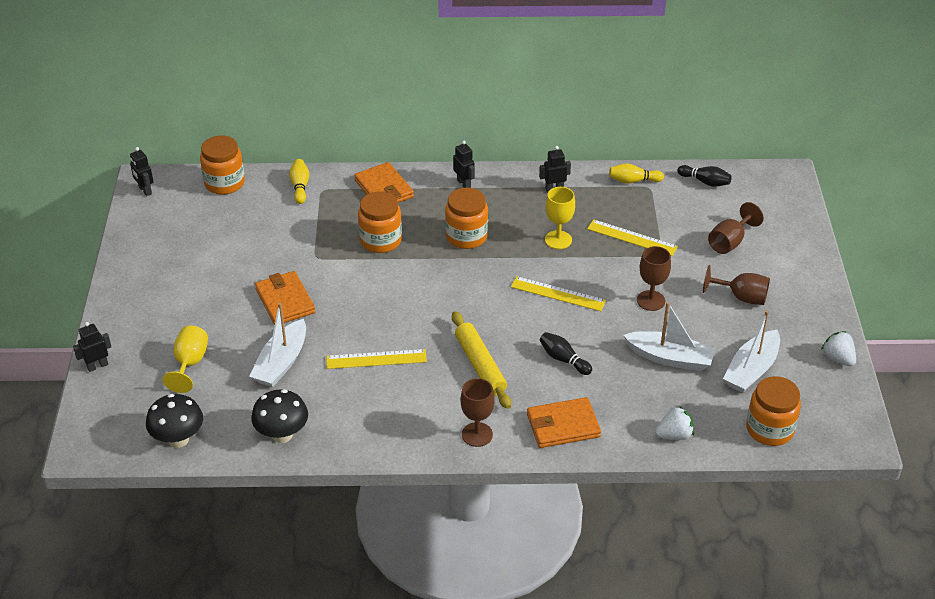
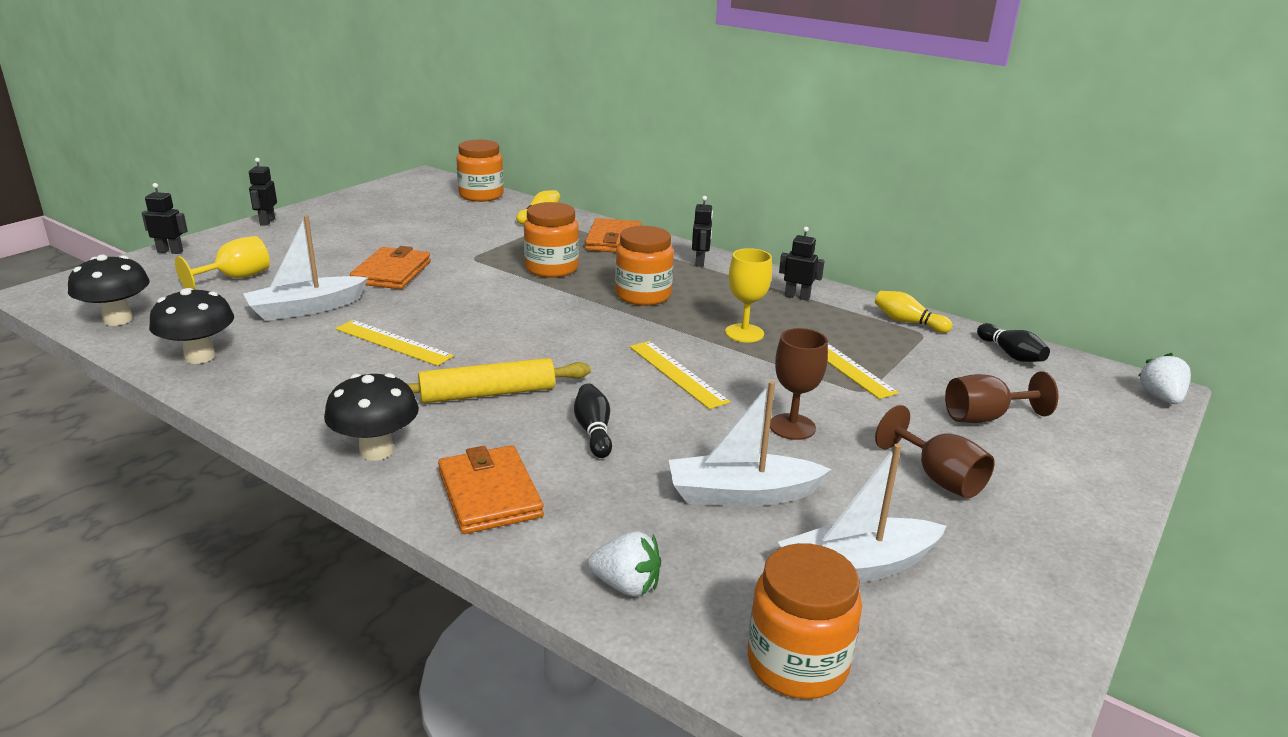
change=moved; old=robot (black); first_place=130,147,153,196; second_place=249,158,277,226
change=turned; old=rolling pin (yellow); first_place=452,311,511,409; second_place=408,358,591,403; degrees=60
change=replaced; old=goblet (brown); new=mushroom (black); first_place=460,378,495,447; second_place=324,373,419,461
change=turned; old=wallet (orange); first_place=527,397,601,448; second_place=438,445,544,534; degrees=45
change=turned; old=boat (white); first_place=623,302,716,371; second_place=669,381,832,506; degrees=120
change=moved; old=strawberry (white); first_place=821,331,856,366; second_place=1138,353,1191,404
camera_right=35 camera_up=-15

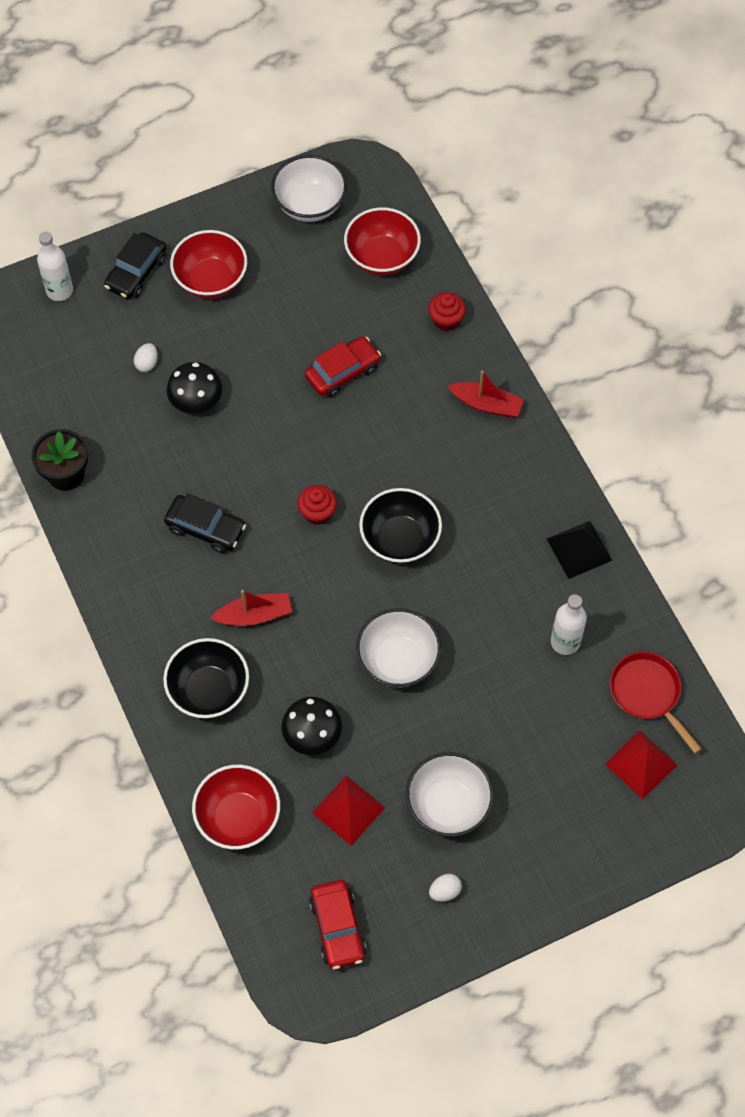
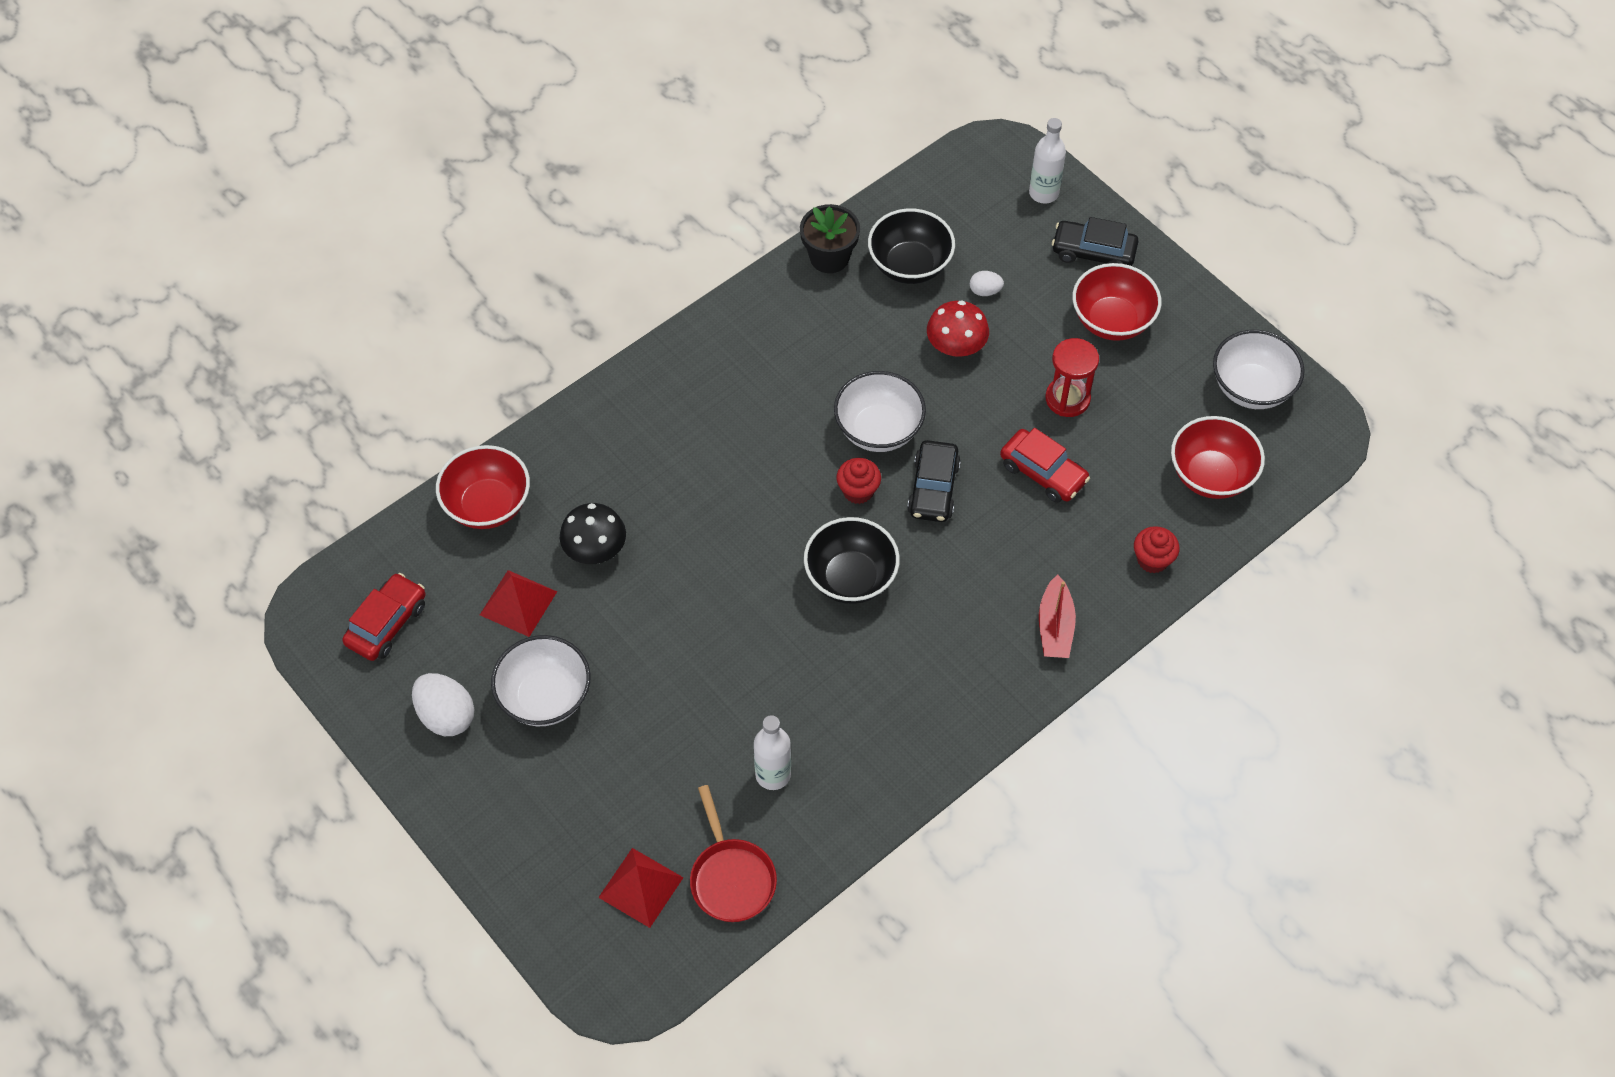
change=moved; old=bowl (black); first_place=163,638,249,719; second_place=868,208,955,284
change=moved; old=car (black); first_place=164,493,246,553; second_place=907,440,961,522
change=recoloured; old=mushroom (black); new=mushroom (red); first_place=167,362,222,414; second_place=927,300,989,357
change=removed; old=boat (red); first_place=211,590,292,626
change=turned; old=car (red); first_place=309,880,366,969; second_place=342,573,426,661; degrees=150
change=moved; old=bowl (white); first_place=356,608,441,688; second_place=834,371,926,452
change=resized; old=egg (white); first_place=429,874,462,902; second_place=412,673,475,736; factor=1.86
change=removed; old=pyramid (black); first_place=547,521,612,579
change=turned; old=pan (red); first_place=610,652,702,753; second_place=690,785,777,922; degrees=120
change=added; new=hourglass (red); second_place=1045,338,1099,417
camera_right=75 camera_up=-5

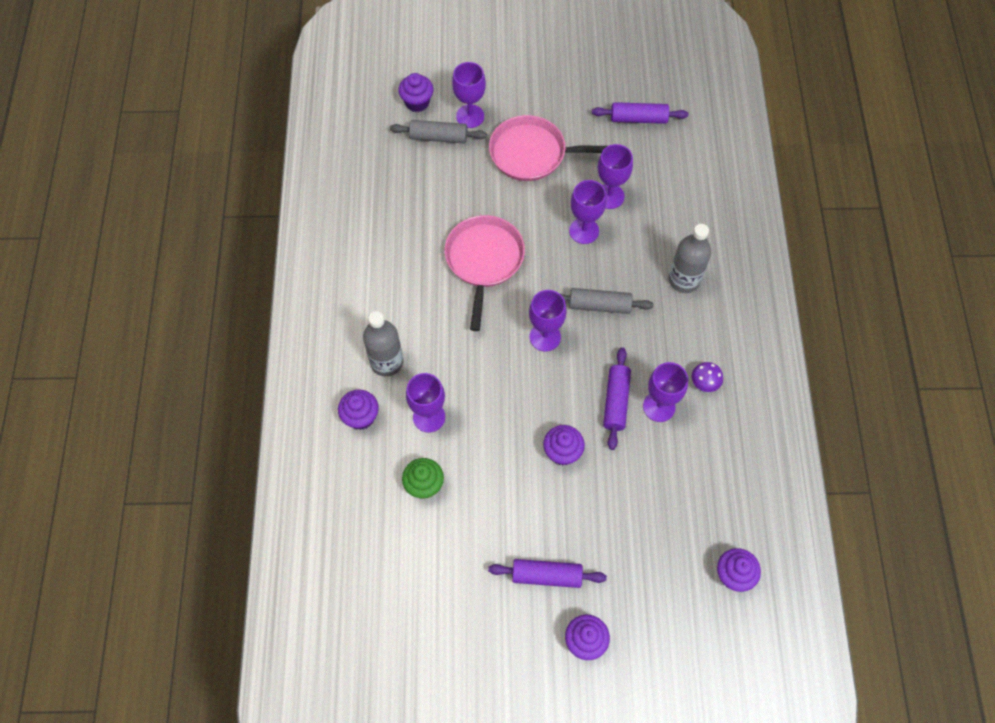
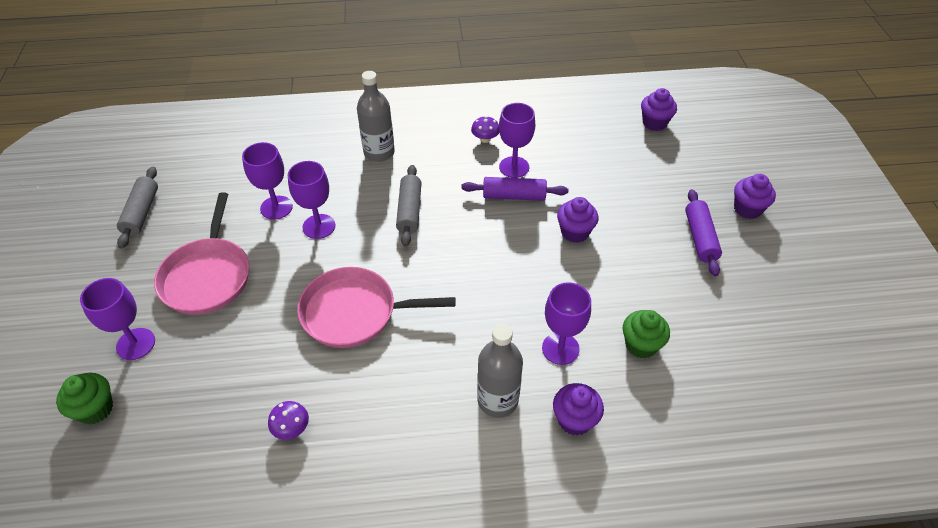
change=moved; old=rolling pin (grey); first_place=390,120,487,143; second_place=117,167,158,249
change=recoloured; old=cupcake (purple); new=cupcake (green); first_place=398,73,433,112; second_place=56,373,113,425
change=removed; old=goblet (purple); first_place=529,290,567,352
change=removed; old=rolling pin (purple); first_place=592,102,688,124
change=added; new=mushroom (purple); second_place=268,401,309,440
camera_right=-95 camera_up=-15

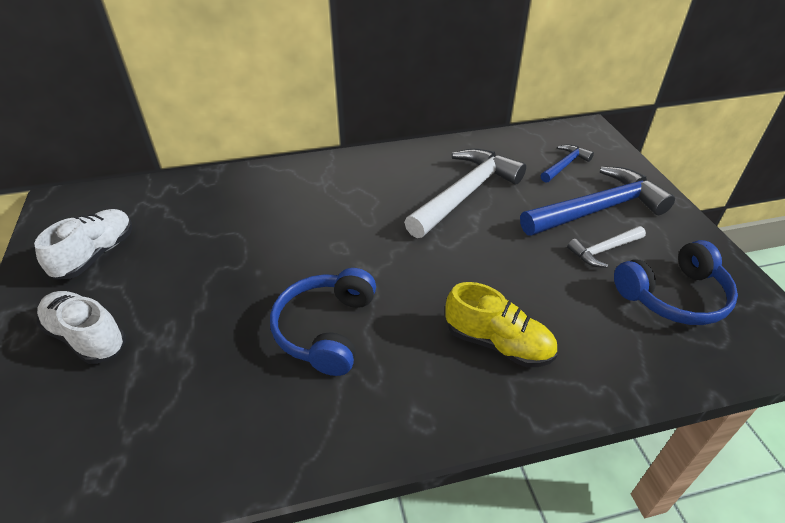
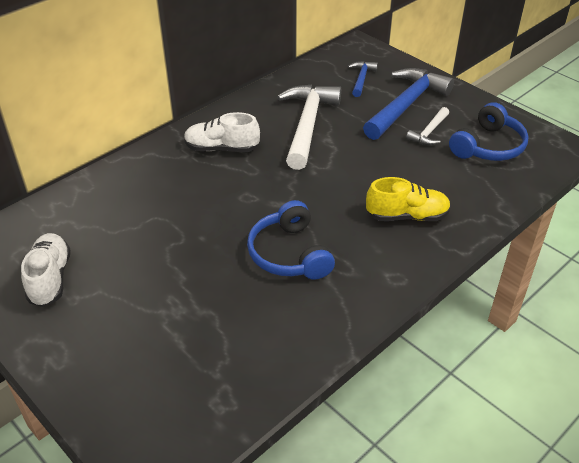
change=moved; old=shoe (white); first_place=36,291,126,364; second_place=184,112,260,152
camera_right=-30 camera_up=0

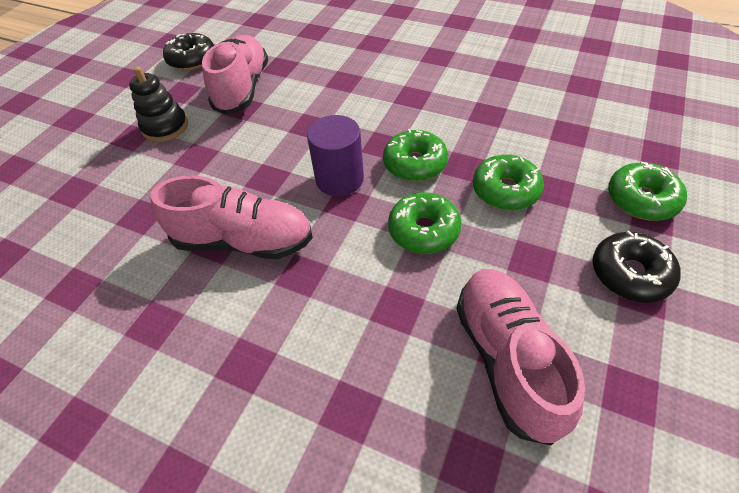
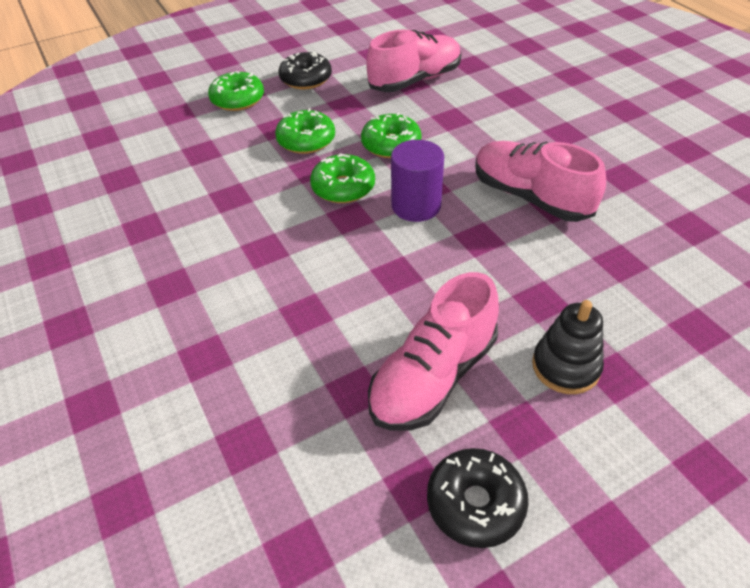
change=turned; old=shoe (pink); first_place=456,269,585,445; second_place=366,30,462,92; degrees=-150
camera_right=-145 camera_up=-5

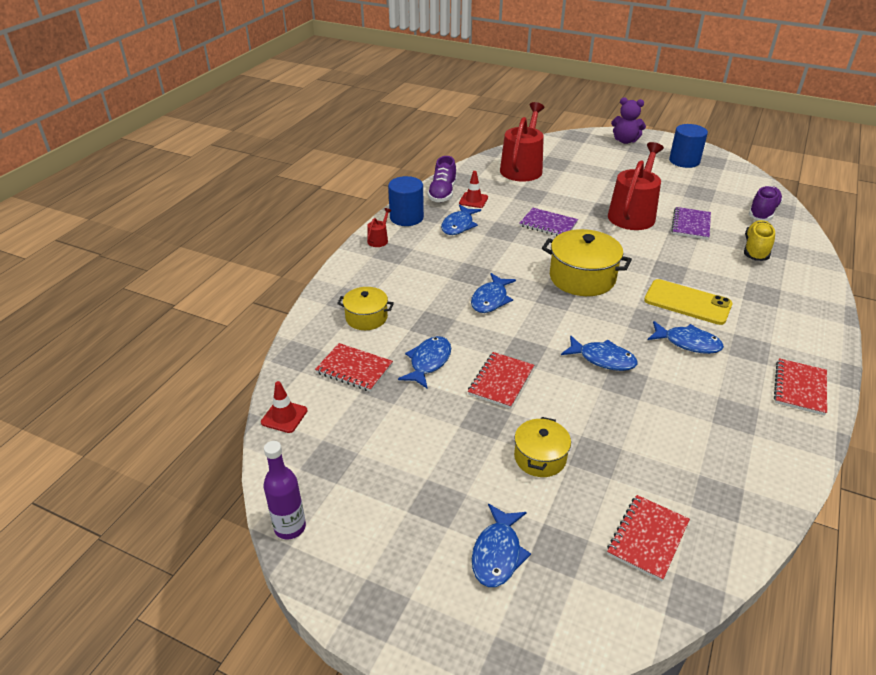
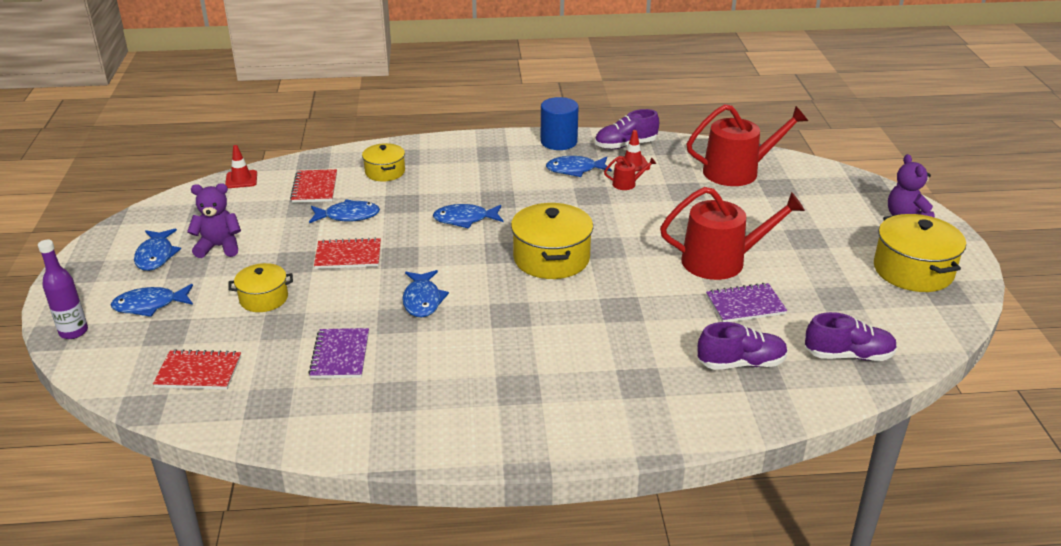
change=moved; old=bottle (purple); first_place=263,441,306,540; second_place=38,240,88,339
change=moved; old=watering can (red); first_place=367,208,392,247; second_place=604,156,656,190
change=moved; old=notebook (purple); first_place=520,208,578,236; second_place=308,328,369,379
change=removed; old=phone (yellow); first_place=644,279,733,325
change=moved; old=fish (blue); first_place=648,321,724,354; second_place=134,229,181,271
change=replaced; old=cylinder (blue); new=pot (yellow); first_place=669,124,708,168; second_place=874,214,966,292
change=recoloured; old=shoe (yellow); new=shoe (purple); first_place=744,220,775,261; second_place=697,322,788,370
change=removed; old=notebook (red); first_place=774,358,827,416
change=added; new=teddy bear (purple); second_place=187,183,241,258
camera_right=60 camera_up=-5

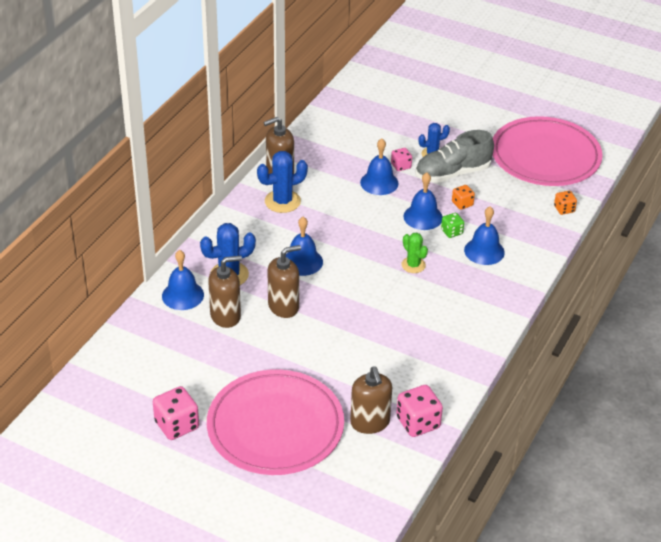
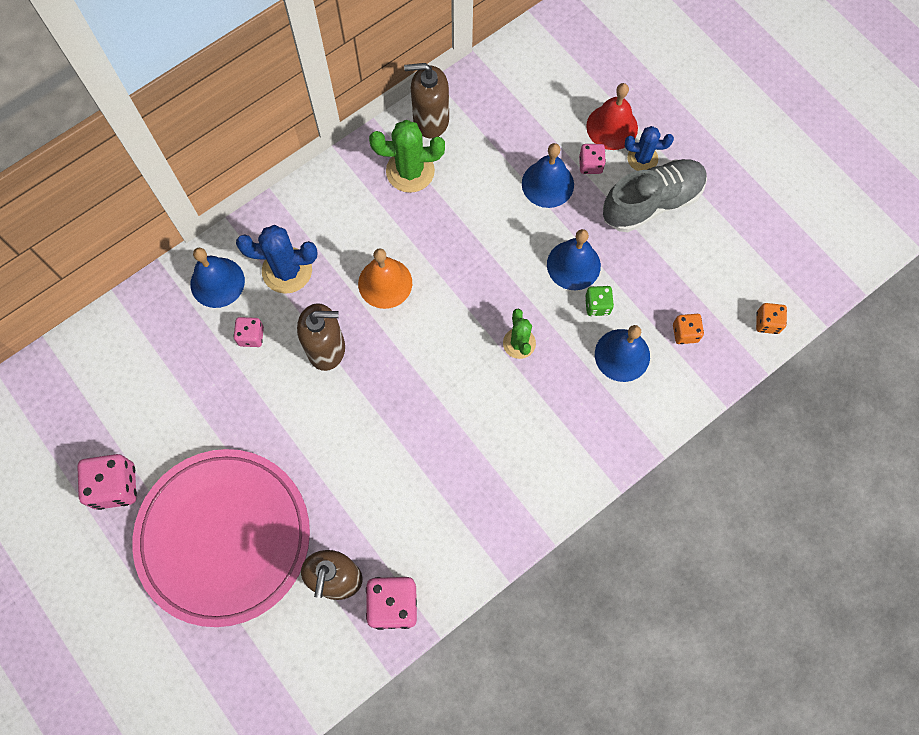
change=replaced; old=soap dispenser (brown); new=dice (pink); first_place=208,256,242,328; second_place=234,317,264,347
change=recoloured; old=cactus (blue); new=cactus (green); first_place=257,151,308,213; second_place=369,120,445,193
change=recoloured; old=bell (blue); new=bell (orange); first_place=286,217,323,276; second_place=358,248,412,309
change=turned; old=shoe (grey); first_place=416,130,494,183; second_place=603,159,707,232; degrees=150
change=moved; old=dice (orange); first_place=452,185,475,210; second_place=673,314,704,344
change=removed; old=plate (pink); first_place=493,116,603,186
change=added; new=bell (red); second_place=586,83,638,150
camera_right=25 camera_up=30

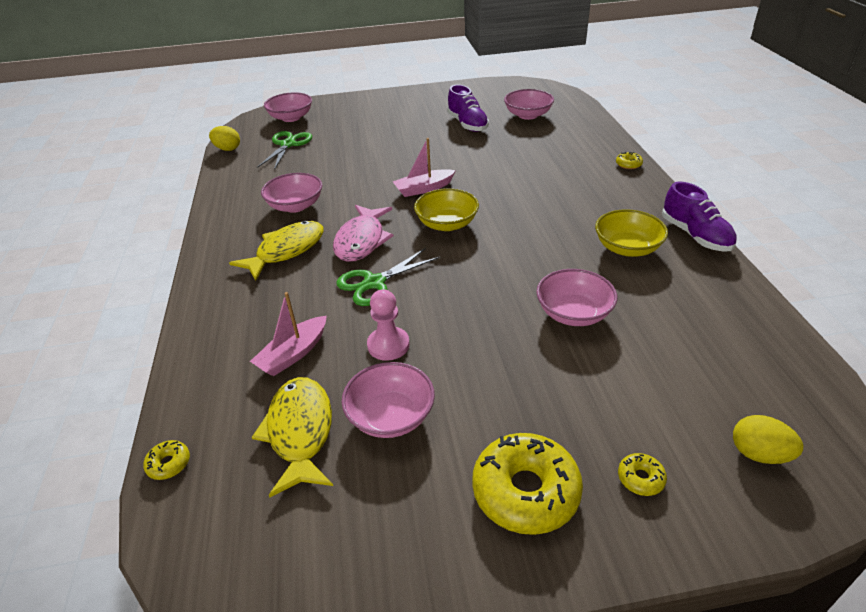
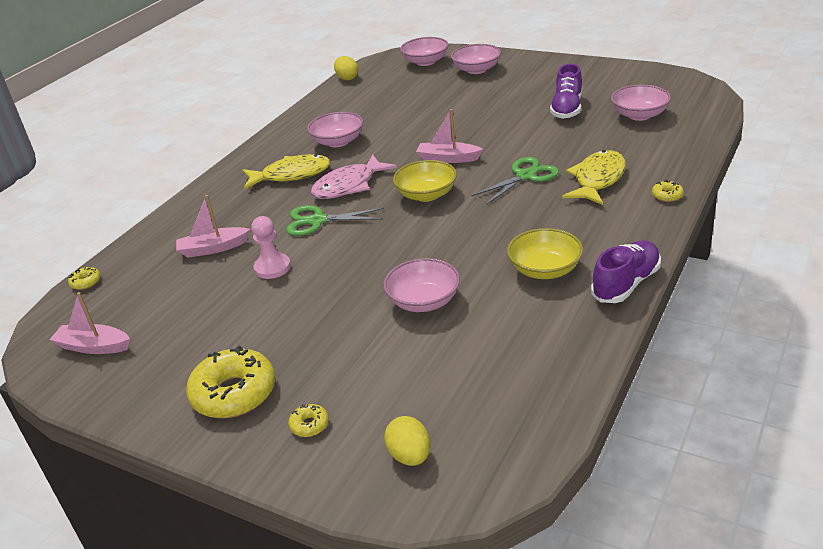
change=moved; old=fish (yellow); first_place=252,377,333,497; second_place=562,150,626,205
change=moved; old=scissors (green); first_place=257,131,312,170; second_place=471,157,559,205
change=moved; old=bowl (pink); first_place=342,362,435,438; second_place=451,44,501,74
change=turned; old=shoe (purple); first_place=662,181,737,252; second_place=591,240,661,303; degrees=-150
change=added; new=boat (pink); second_place=49,292,130,354
camera_right=40 camera_up=-5

